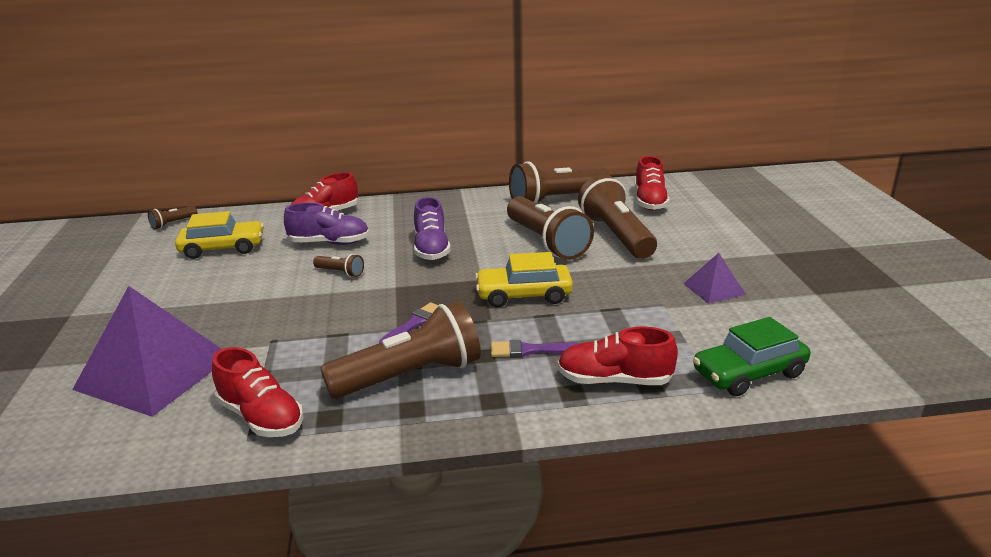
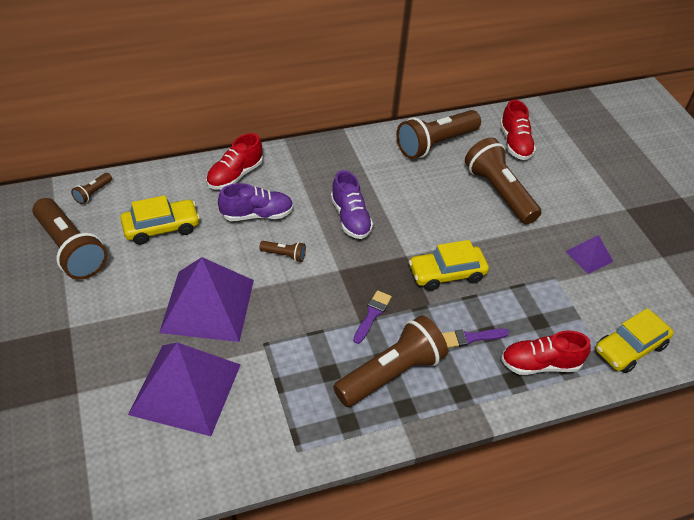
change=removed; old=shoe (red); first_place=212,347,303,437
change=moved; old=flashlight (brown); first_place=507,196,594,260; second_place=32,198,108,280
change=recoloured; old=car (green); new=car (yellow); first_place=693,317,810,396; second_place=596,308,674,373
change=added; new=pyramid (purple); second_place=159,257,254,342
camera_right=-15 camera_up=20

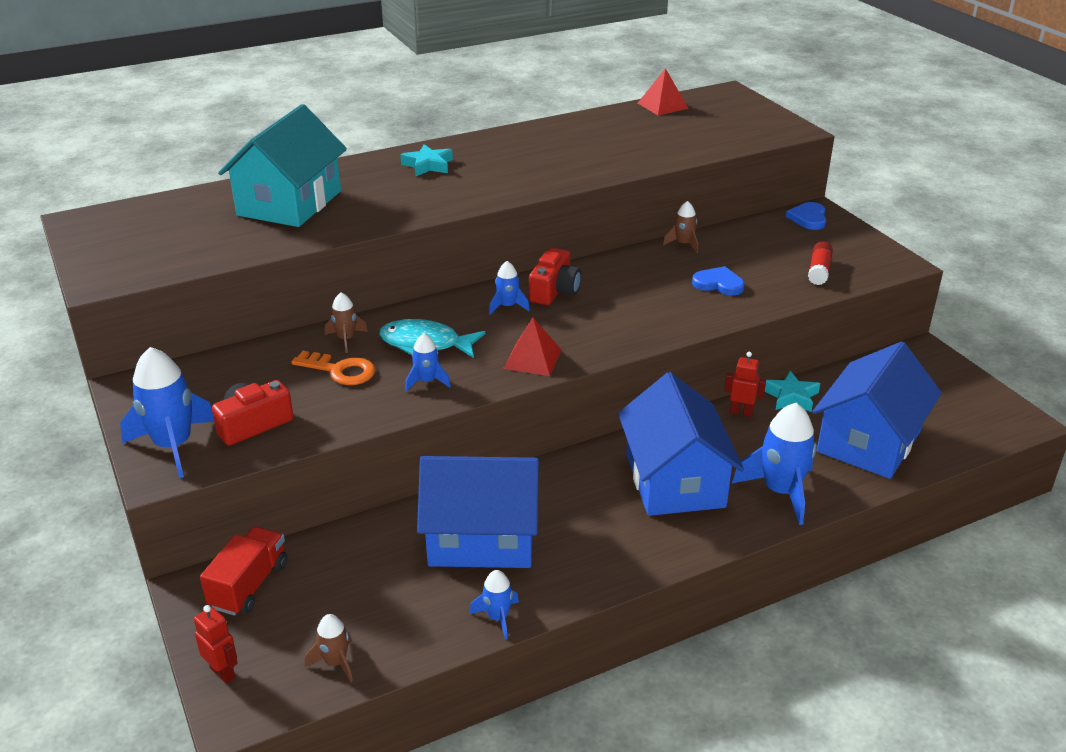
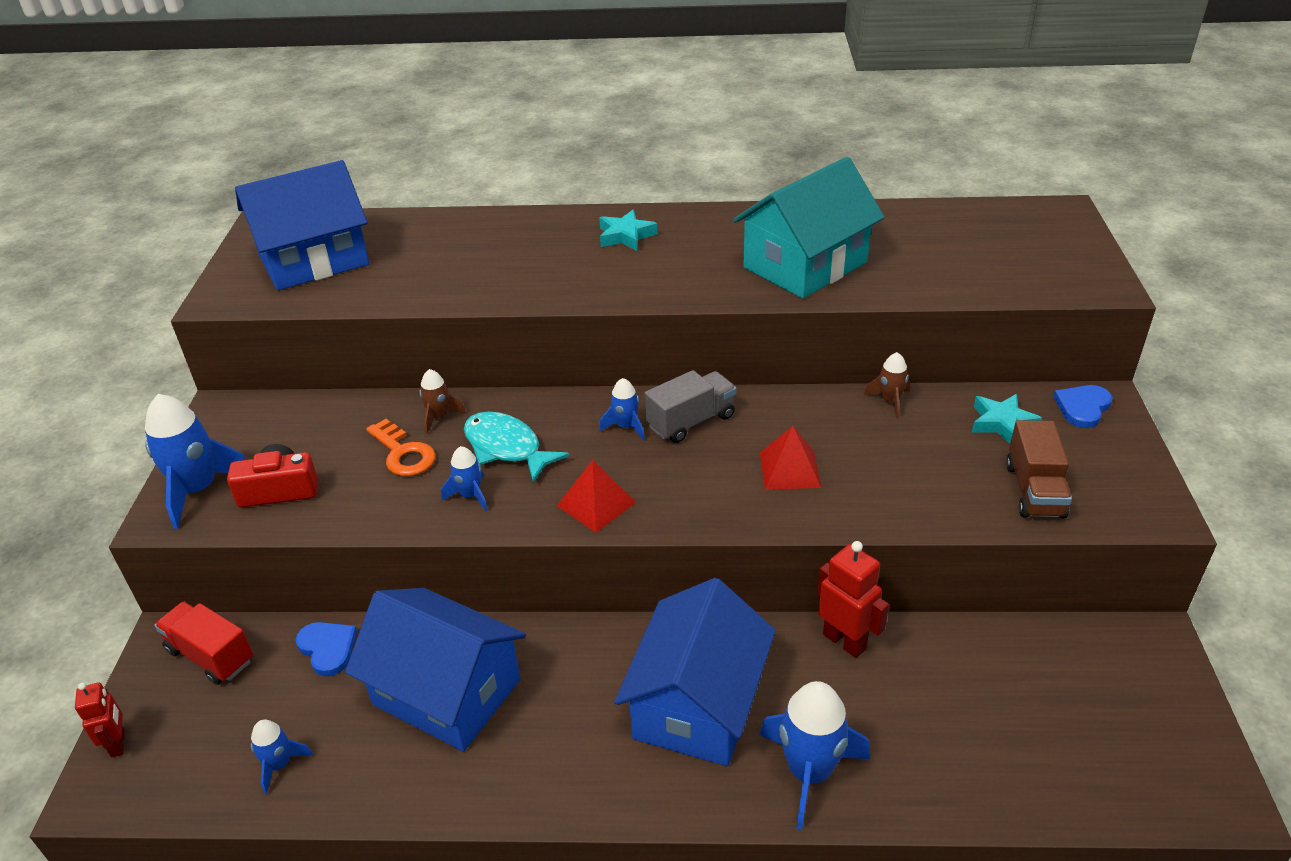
change=turned; old=truck (red); first_place=200,526,288,616; second_place=154,602,253,685; degrees=-105
change=moved; old=house (turquoise); first_place=218,104,347,227; second_place=733,157,885,299
change=removed; old=rocket (brown); first_place=305,614,353,682
change=moved; old=rocket (blue); first_place=469,570,519,640; second_place=251,720,313,794
change=replaced; old=camera (red); new=truck (grey); first_place=529,248,581,305; second_place=644,370,736,443
change=moved; old=pyramid (red); first_place=638,68,689,115; second_place=760,426,821,490
change=moved; old=heart (blue); first_place=692,266,745,296; second_place=295,622,357,677
change=resized; old=robot (red); first_place=724,352,766,417; second_place=817,541,889,658; factor=1.53
change=moved; old=star (turquoise); first_place=765,371,820,412; second_place=972,394,1042,444
change=replaced; old=glue stick (red); new=truck (brown); first_place=808,241,833,285; second_place=1006,420,1072,519
change=moved; old=house (blue); first_place=812,342,942,479; second_place=235,160,369,291
camera_right=30 camera_up=5

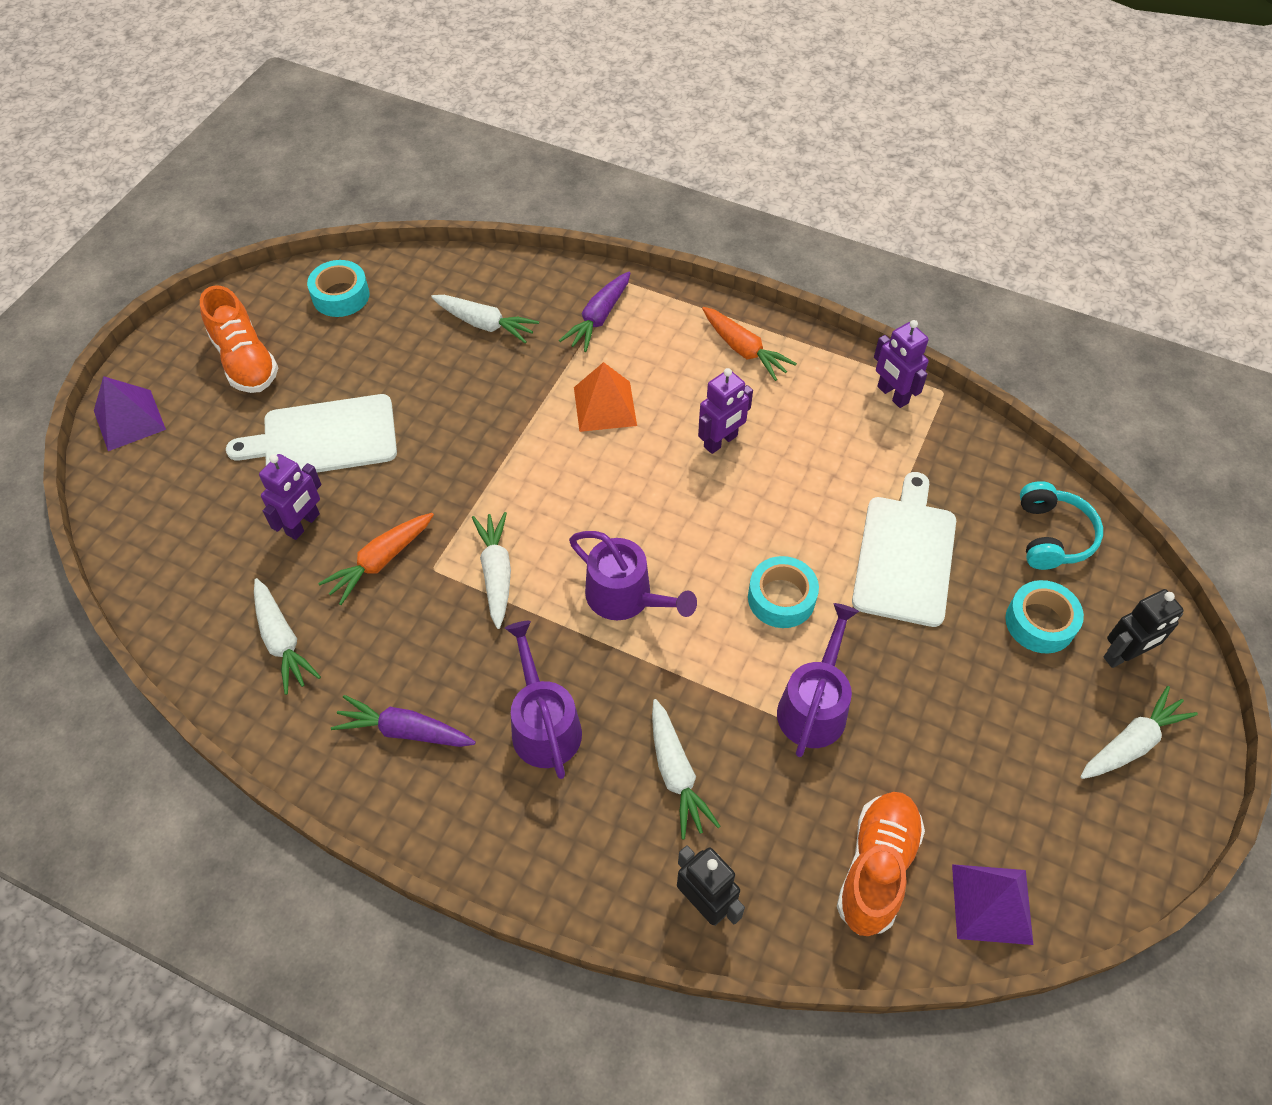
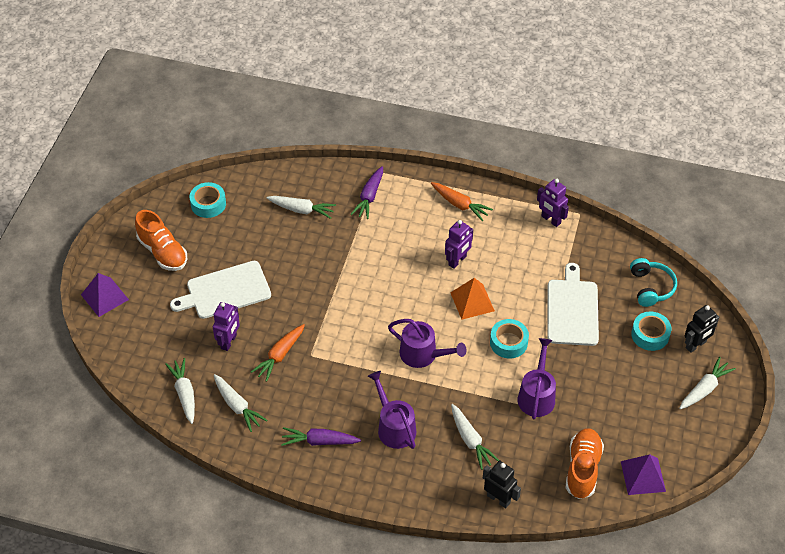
change=moved; old=carrot (white); first_place=472,512,511,629; second_place=165,358,195,424
change=moved; old=pyramid (orange); first_place=574,362,637,432; second_place=450,278,495,320
camera_right=-10 camera_up=-5

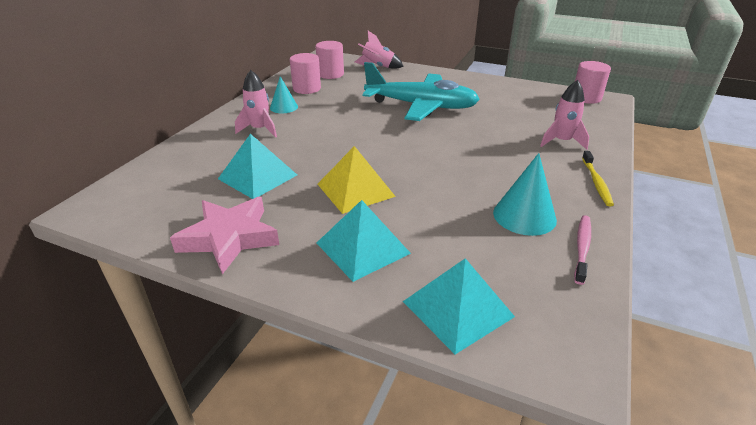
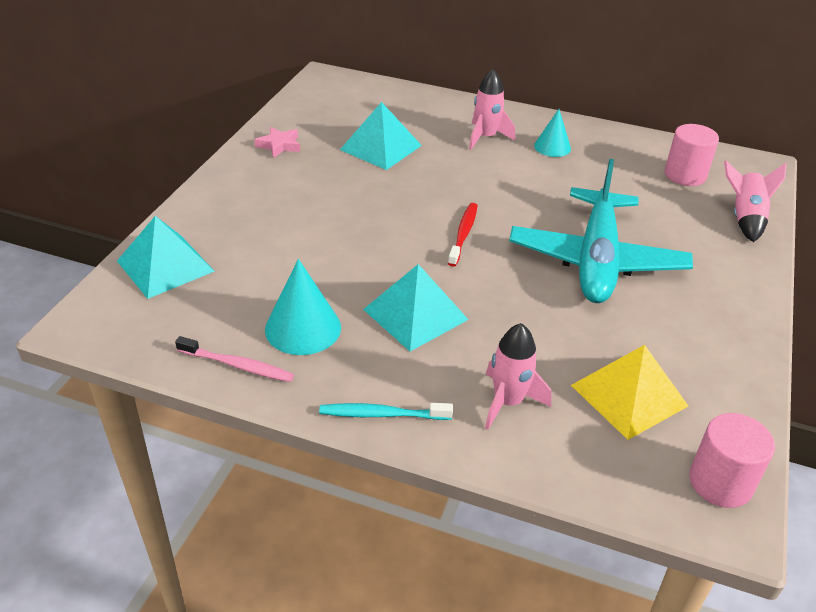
change=resized; old=star (pink); first_place=170,197,279,274; second_place=254,127,300,158; factor=0.52
change=removed; old=cylinder (pink); first_place=290,53,321,94
change=moved; old=pyramid (turquoise); first_place=317,200,411,282; second_place=363,264,469,351
change=moved; old=pyramid (yellow); first_place=318,146,396,214; second_place=571,345,688,440
change=recoloured; old=toothbrush (yellow); new=toothbrush (turquoise); first_place=582,151,614,206; second_place=319,403,453,420
change=added; new=toothbrush (red); second_place=448,203,478,267
camera_right=85 camera_up=5

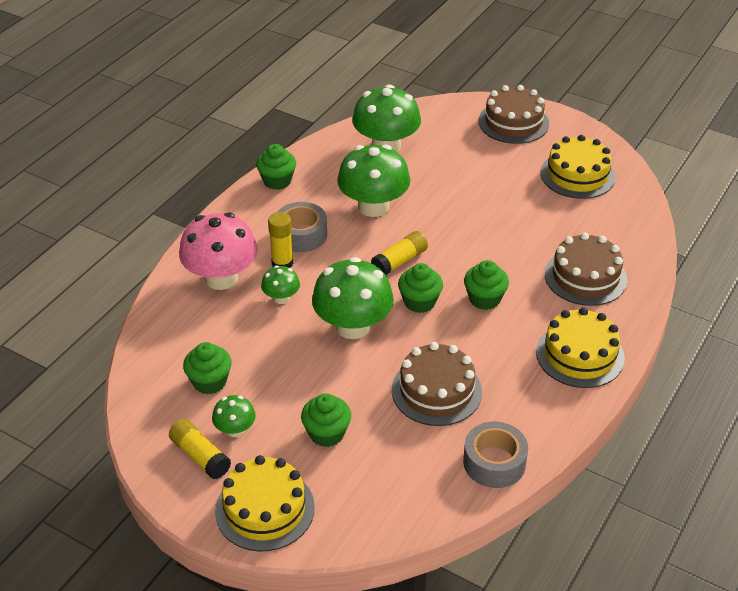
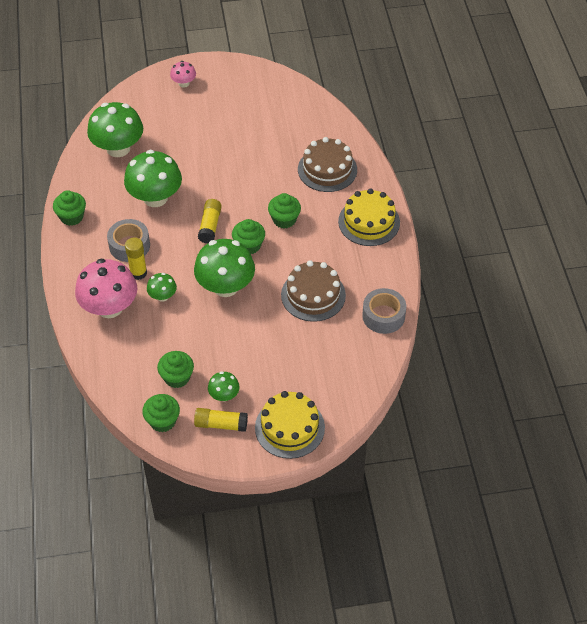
change=moved; old=cupcake (green); first_place=301,393,351,447; second_place=142,394,180,432
change=replaced; old=cake (brown); new=mushroom (pink); first_place=478,85,549,144; second_place=170,61,196,88
change=removed; old=cake (yellow); first_place=540,135,615,199
camera_right=-40 camera_up=10

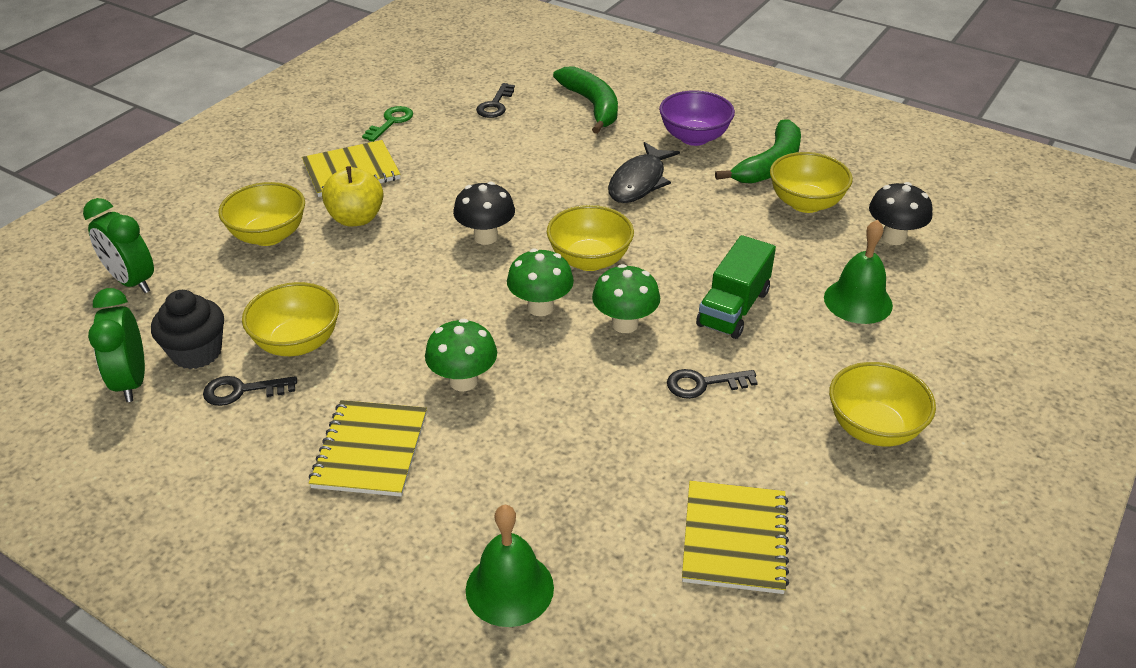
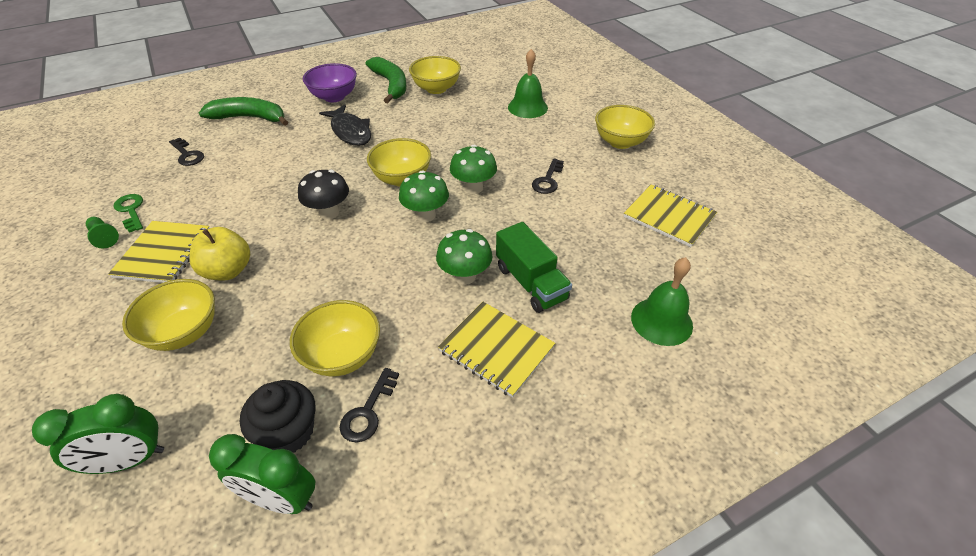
change=moved; old=truck (green); first_place=696,235,776,339; second_place=496,222,572,313
change=removed; old=mushroom (black); first_place=869,182,932,245
change=added; new=pawn (green); second_place=86,217,119,248
camera_right=-60 camera_up=5

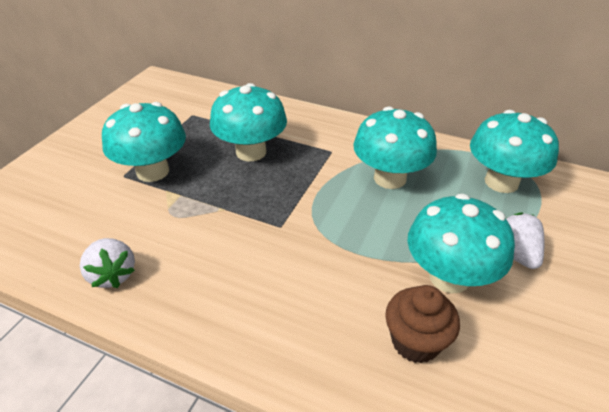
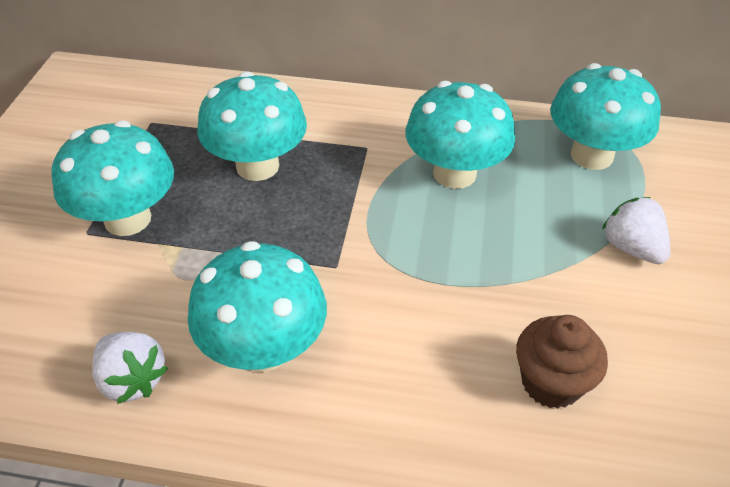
change=moved; old=mushroom (turquoise); first_place=407,194,515,293; second_place=188,241,327,372
camera_right=-15 camera_up=5

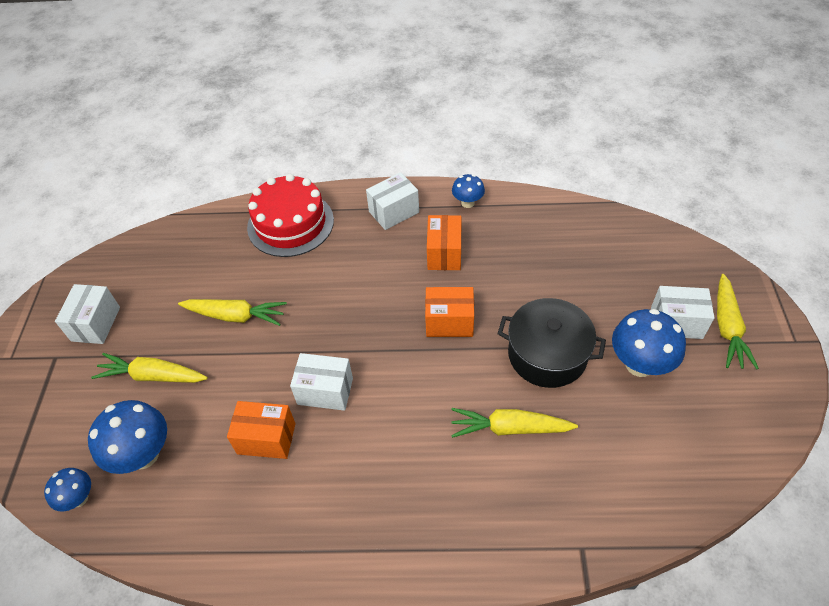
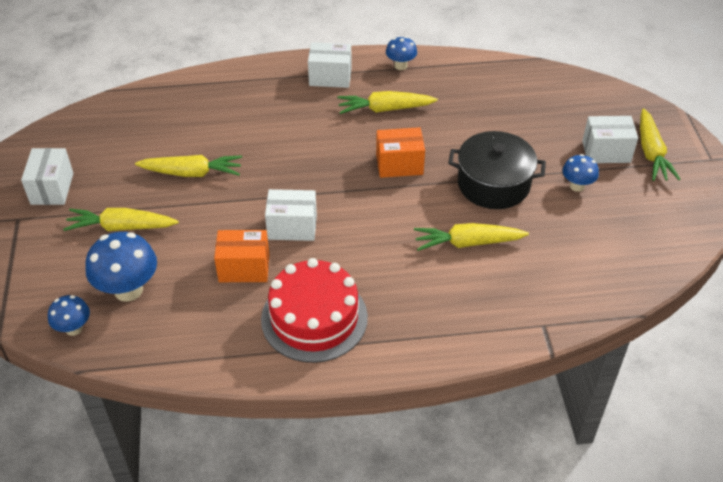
change=moved; old=cake (red); first_place=247,174,334,257; second_place=261,258,368,363
change=turned; old=box (white); first_place=366,172,419,230; second_place=308,42,352,88; degrees=45
change=replaced; old=box (orange); new=carrot (yellow); first_place=427,215,461,270; second_place=337,91,438,114
change=resized; old=mushroom (blue); first_place=612,309,686,377; second_place=562,154,599,192; factor=0.57
camera_right=-10 camera_up=-5

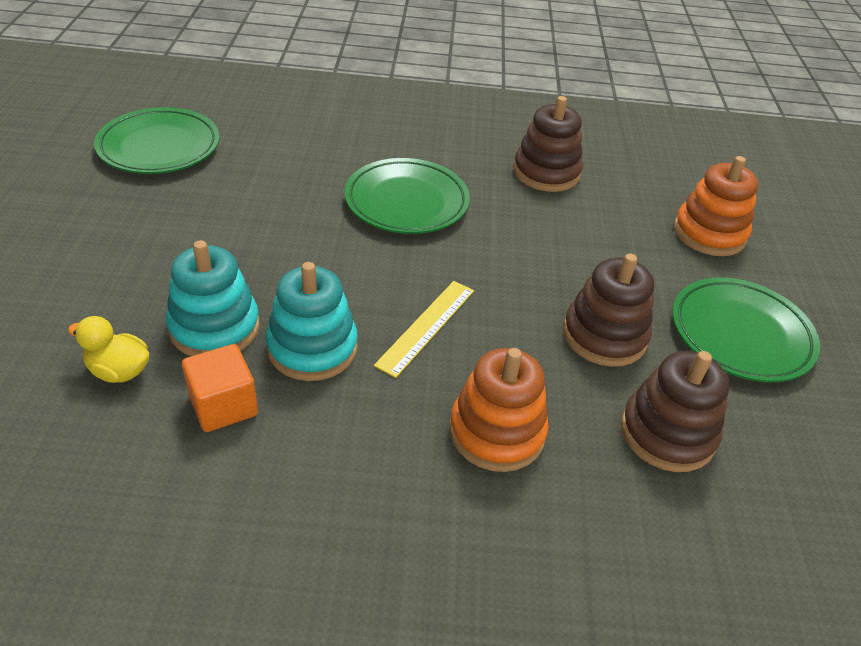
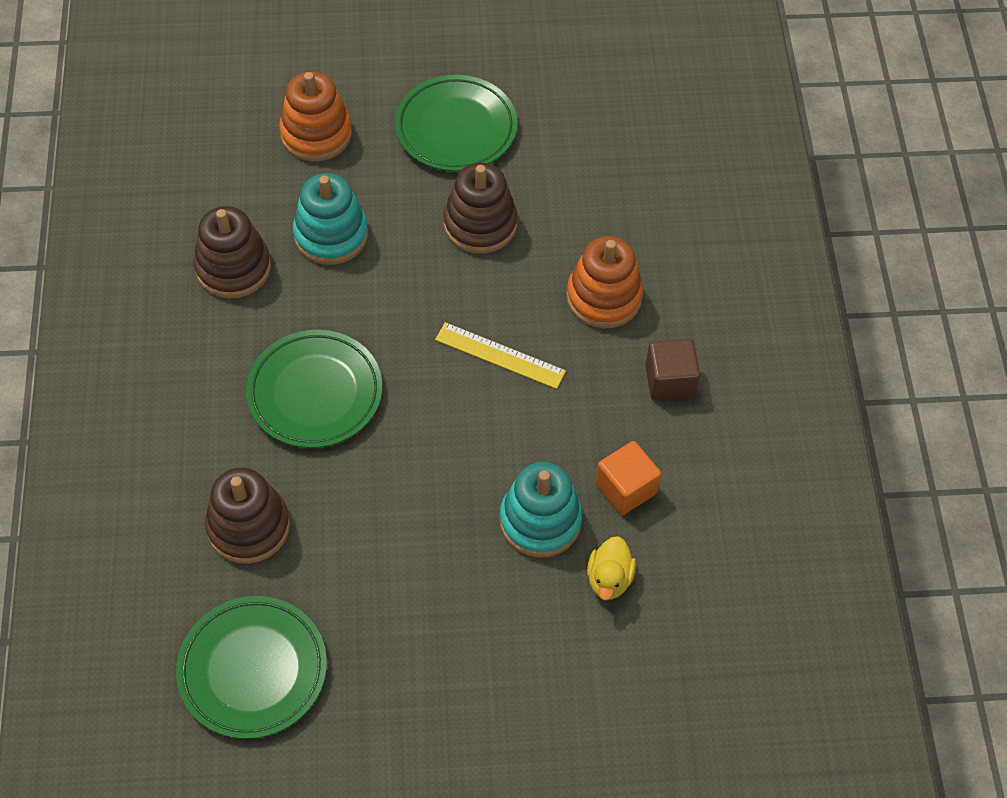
change=moved; old=stacking toy (turquoise); first_place=266,262,358,381; second_place=293,173,368,265
change=moved; old=stacking toy (brown); first_place=621,351,730,472; second_place=205,468,290,564
change=added; new=cube (brown); second_place=645,339,700,401
camera_right=-95 camera_up=15

